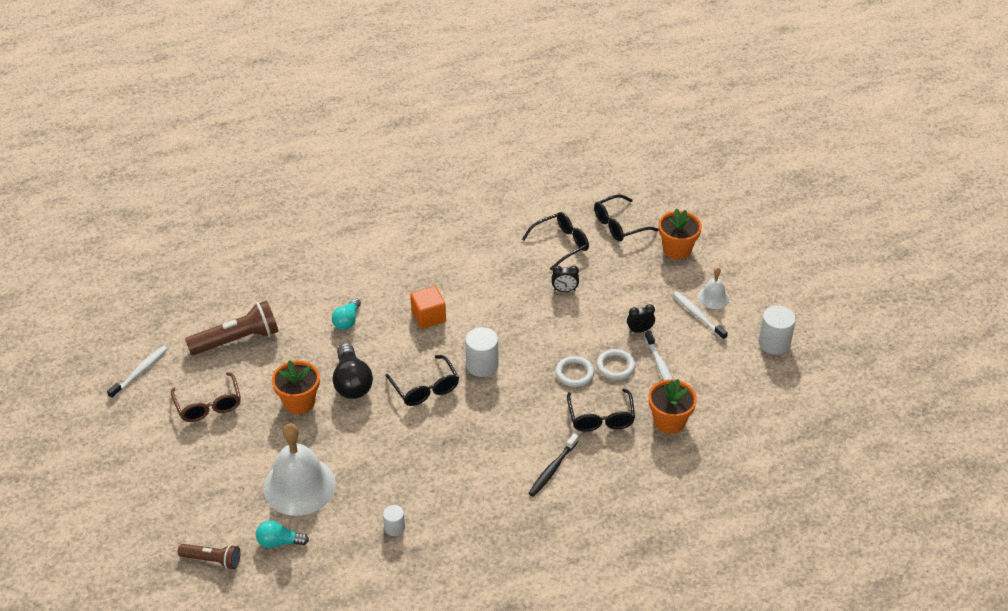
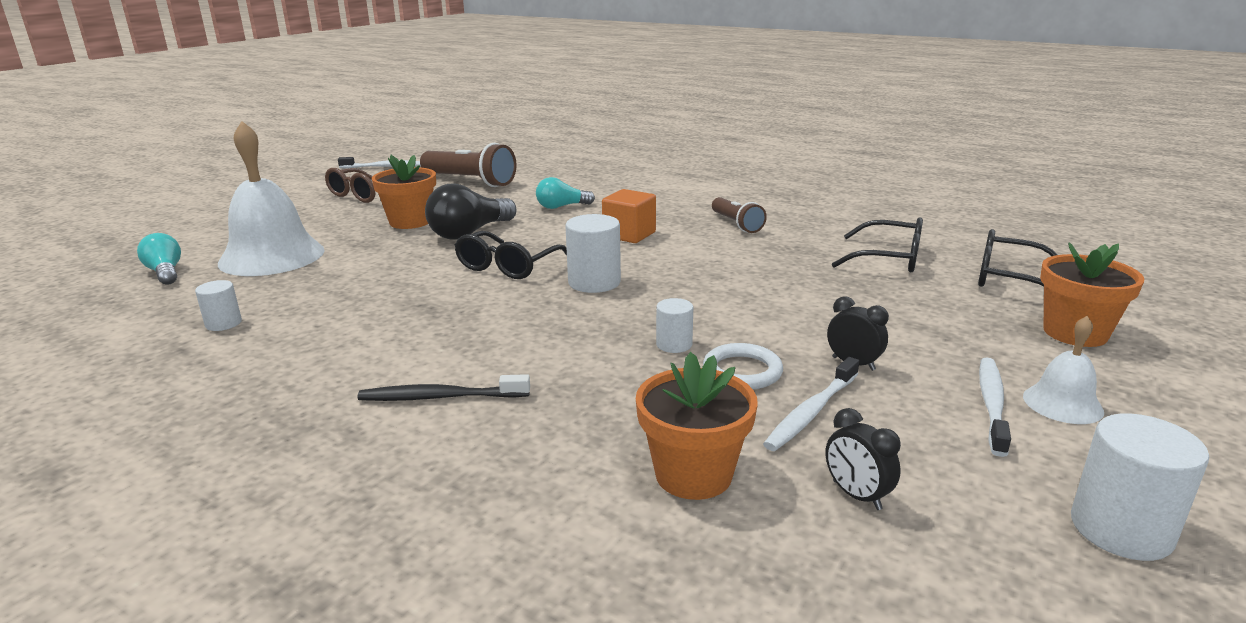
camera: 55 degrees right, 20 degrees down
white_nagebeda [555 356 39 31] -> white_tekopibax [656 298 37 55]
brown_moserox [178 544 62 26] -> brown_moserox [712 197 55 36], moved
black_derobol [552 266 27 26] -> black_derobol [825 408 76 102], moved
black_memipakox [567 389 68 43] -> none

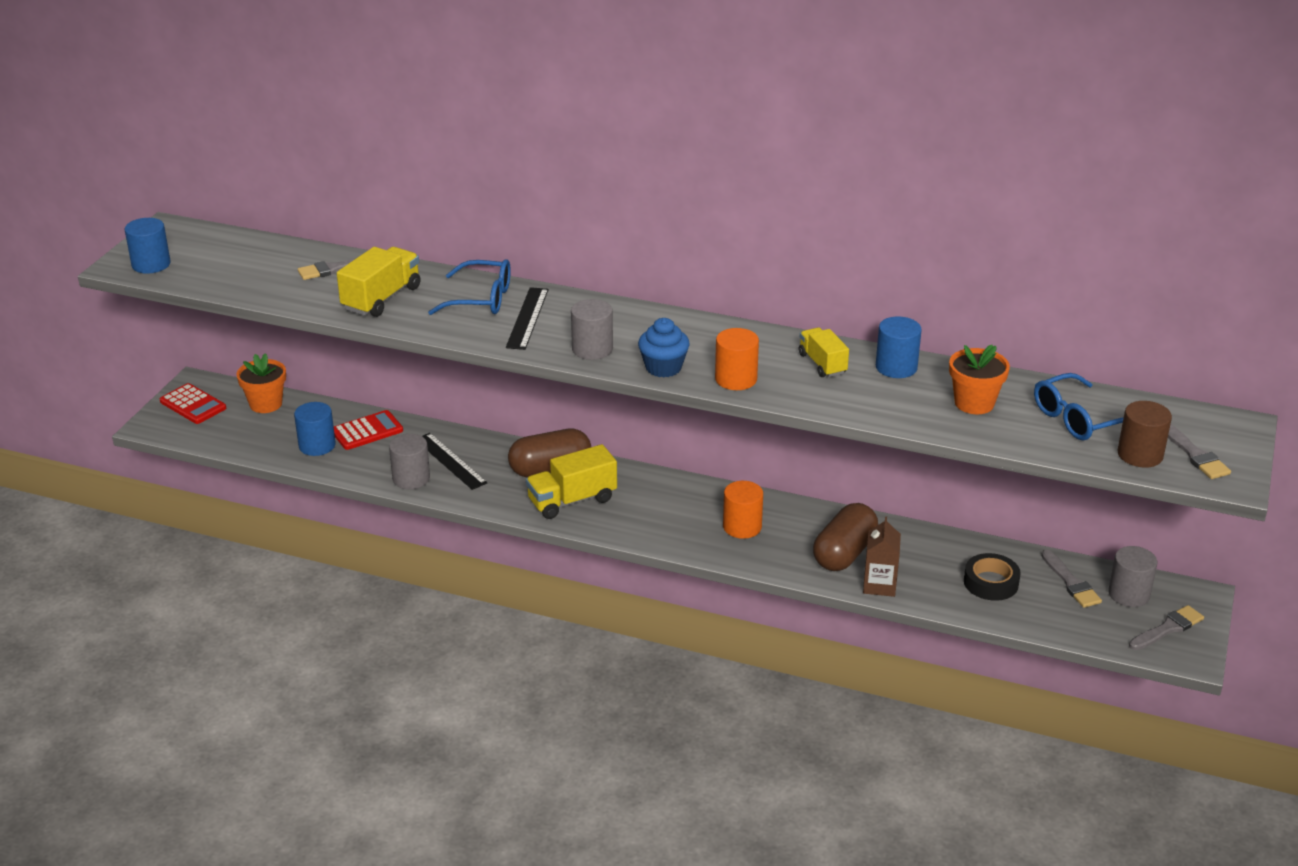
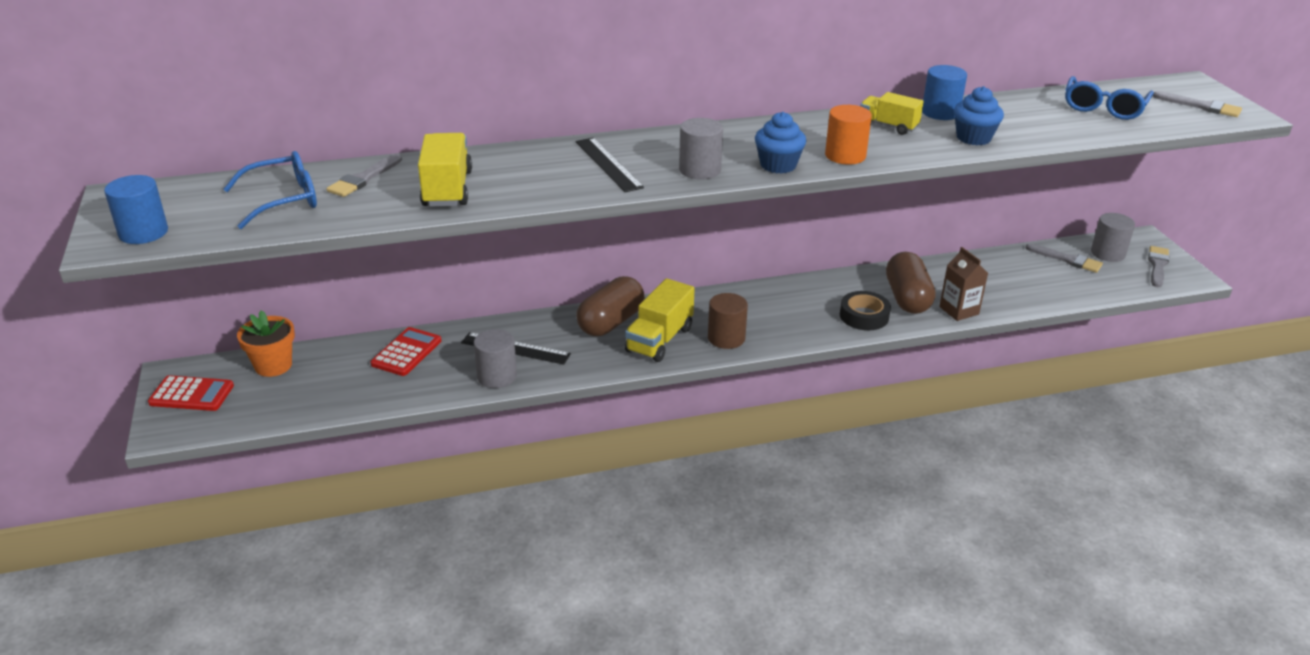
camera: 35 degrees left, 0 degrees up
blue_memipakox [428 259 83 56] -> blue_memipakox [224 151 93 78], moved
brown_tekopibax [1118 401 54 67] -> brown_tekopibax [708 293 40 56], moved
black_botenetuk [964 553 57 48] -> black_botenetuk [840 291 51 39], moved
none -> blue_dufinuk [954 86 50 59]
blue_tekopibax [294 402 42 54] -> none
orange_tekopibax [723 481 40 58] -> none
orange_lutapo [949 345 61 69] -> none

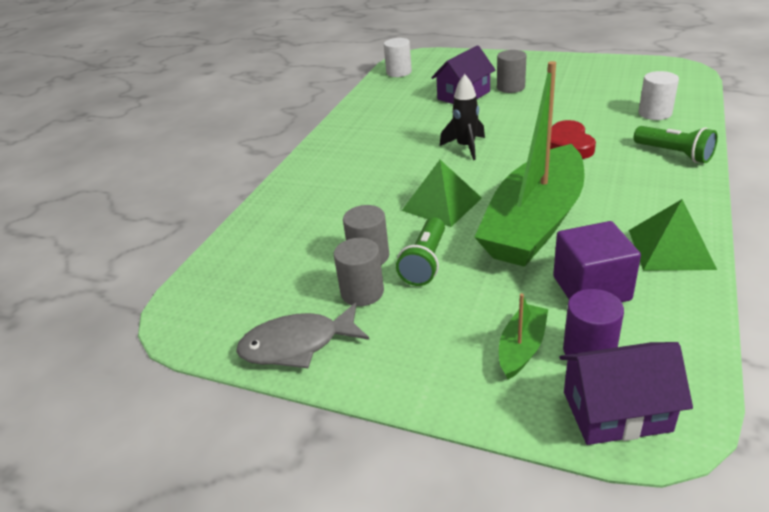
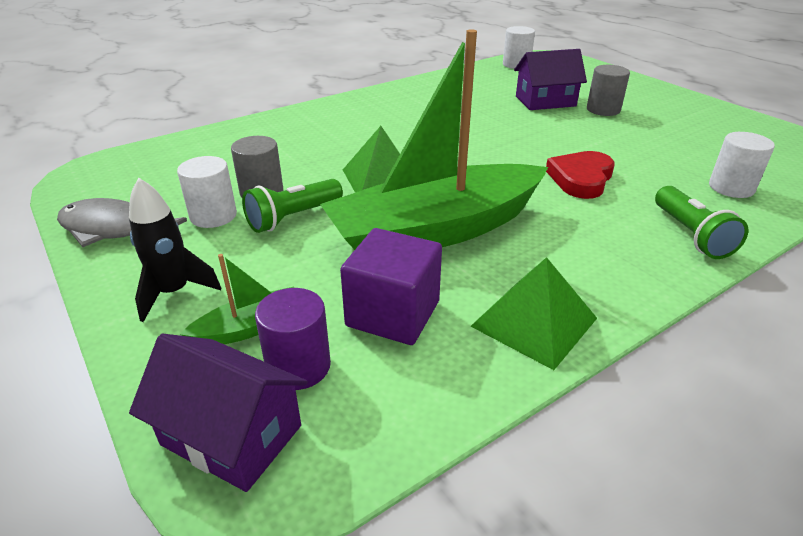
camera: 30 degrees right, 0 degrees up
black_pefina [440 74 45 86] -> black_pefina [129 178 92 144], moved
grey_tekopibax [334 238 50 68] -> white_tekopibax [177 156 60 72]

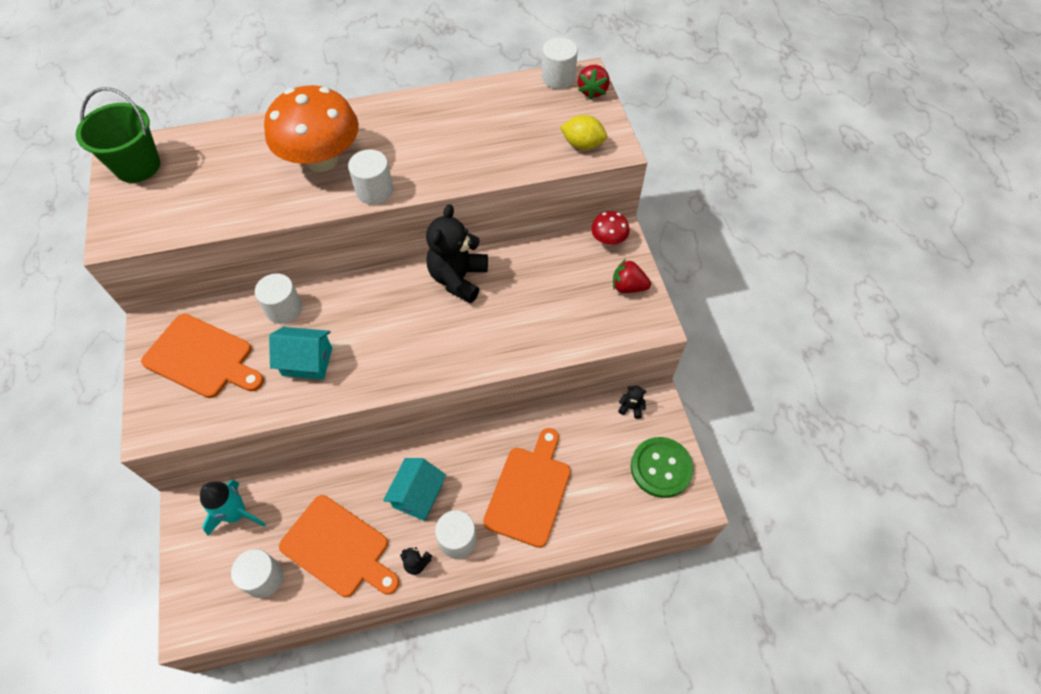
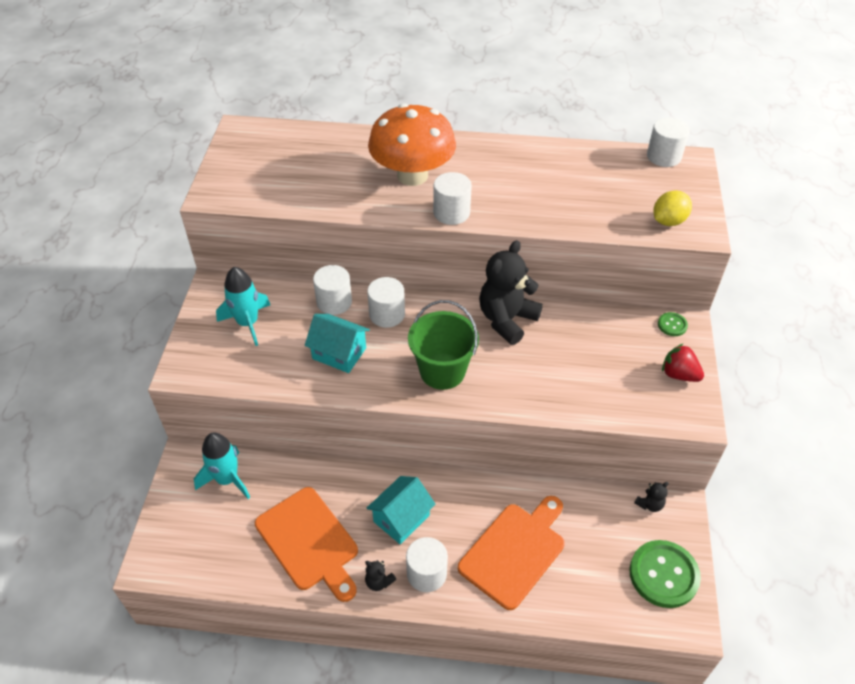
camera: 20 degrees right, 10 degrees down
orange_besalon [141 314 123 84] -> turquoise_pefina [216 267 54 79]
white_tekopibax [231 549 52 49] -> white_tekopibax [367 277 38 51], moved
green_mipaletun [76 87 84 96] -> green_mipaletun [408 300 71 90], moved
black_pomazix [618 386 28 33] -> black_pomazix [634 482 34 30], 105 degrees clockwise
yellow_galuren [560 115 47 35] -> yellow_galuren [653 190 39 36], 75 degrees counterclockwise
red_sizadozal [591 211 39 35] -> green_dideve [658 312 30 24]
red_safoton [578 65 32 35] -> none

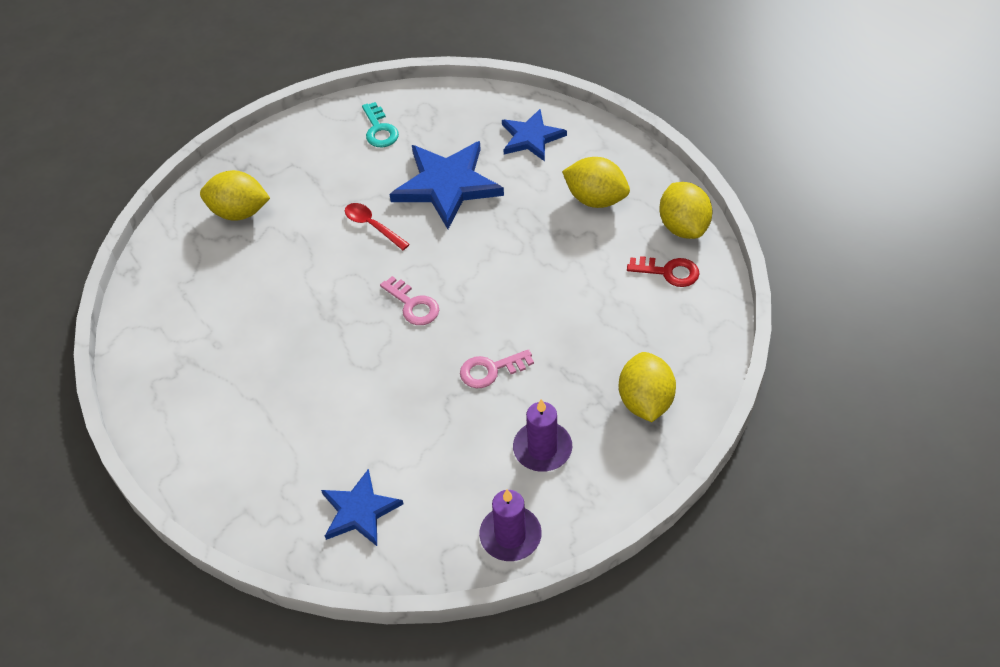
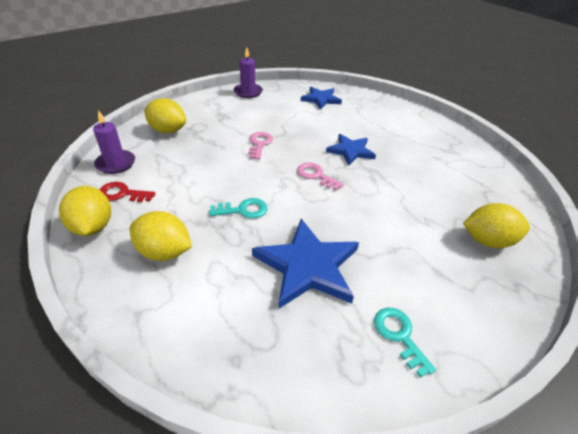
camera: 170 degrees right, 10 degrees down
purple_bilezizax [513 399 59 73] -> purple_bilezizax [93 110 42 64], moved
yellow_galuren [619 352 57 70] -> yellow_galuren [144 98 42 35], 60 degrees counterclockwise
none -> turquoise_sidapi [209 198 58 21]
pink_sidapi [460 349 74 39] -> pink_sidapi [248 132 25 27], 60 degrees counterclockwise
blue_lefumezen [502 109 65 52] -> blue_lefumezen [326 134 50 31], moved
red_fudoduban [345 203 65 47] -> none

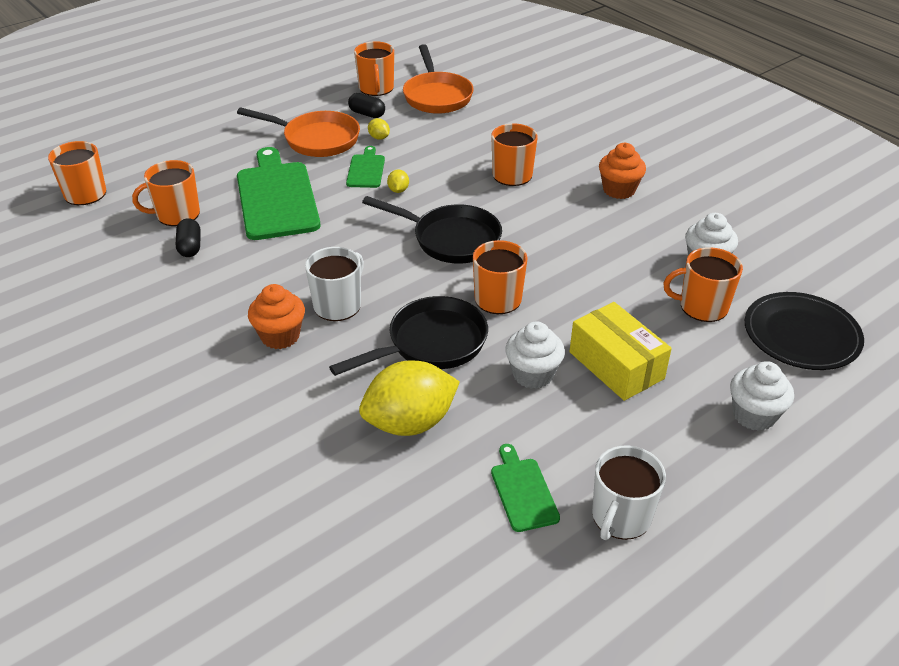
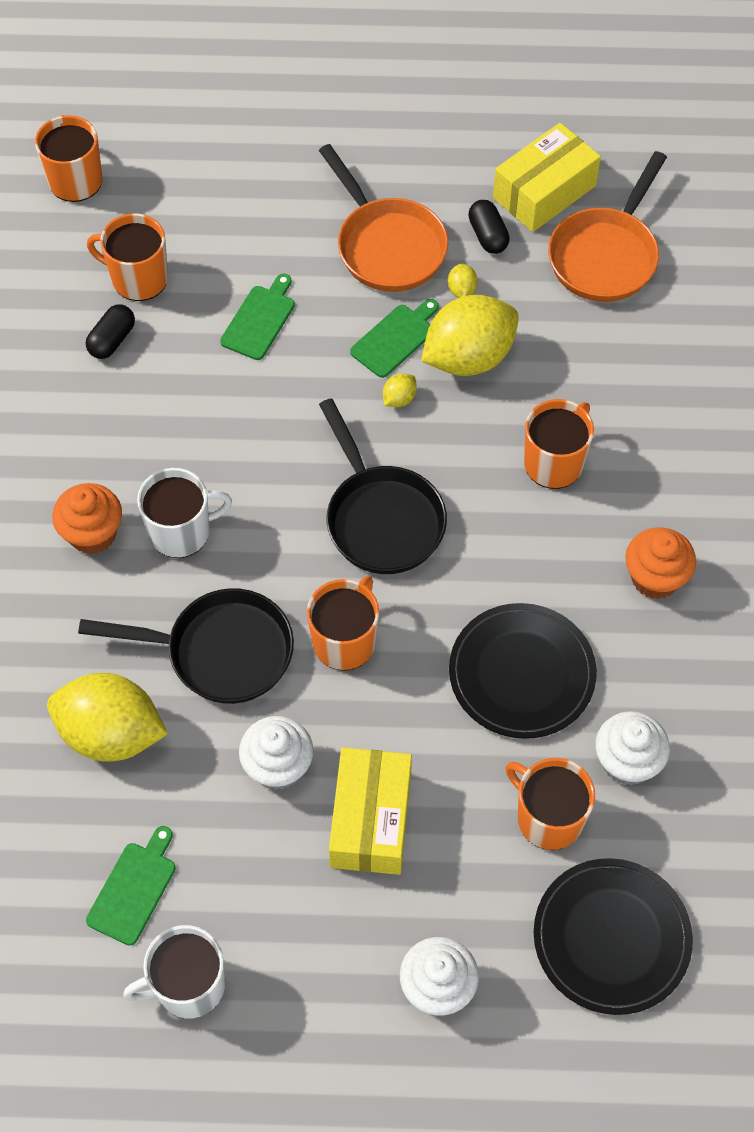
camera: 40 degrees right, 20 degrees up
green_besalon [237 147 84 93] -> green_besalon [220 274 75 86], x0.49
none -> yellow_galuren [421 295 98 81]
none -> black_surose [449 603 148 136]
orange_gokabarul [354 41 40 55] -> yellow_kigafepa [493 123 108 109]

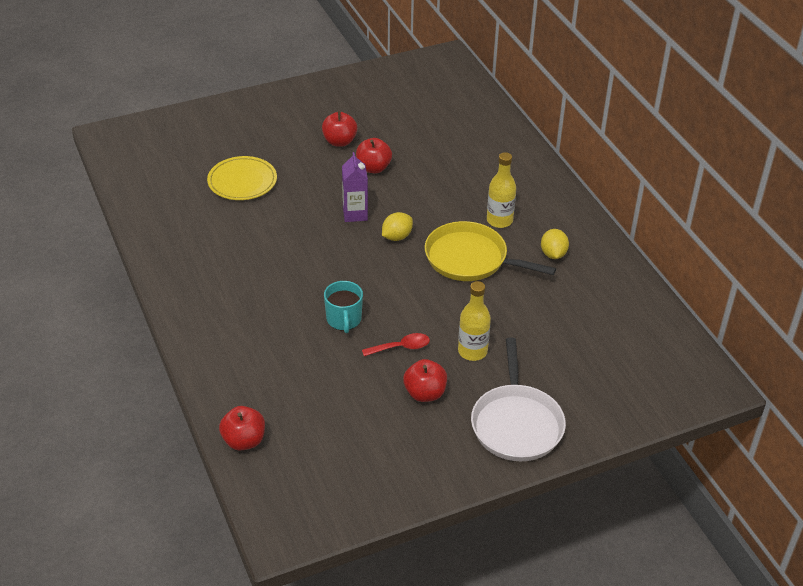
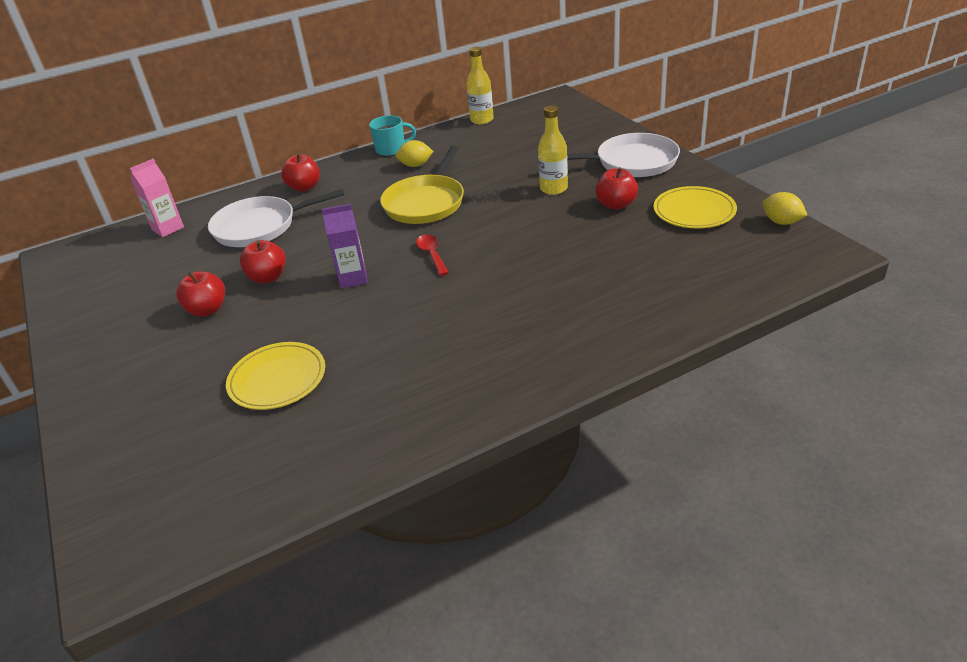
camera: 90 degrees left, 5 degrees down
none -> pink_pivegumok [130 159 54 78]
none -> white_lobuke [208 189 137 58]
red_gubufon [219 406 46 45] -> red_gubufon [281 153 39 39], moved
turquoise_gokabarul [324 281 39 52] -> turquoise_gokabarul [369 115 47 41], moved
red_fudoduban [362 333 68 23] -> red_fudoduban [416 234 33 42], moved
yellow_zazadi [487 152 29 76] -> yellow_zazadi [467 47 27 77], moved
none -> yellow_surose [653 186 84 43]
yellow_galuren [382 212 31 29] -> yellow_galuren [762 192 45 33], moved

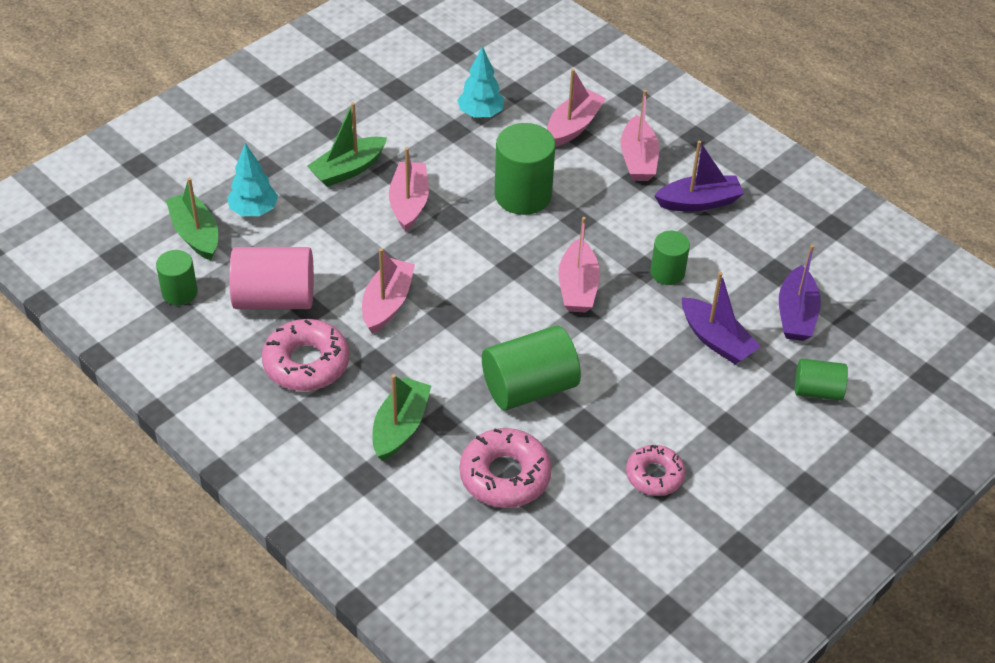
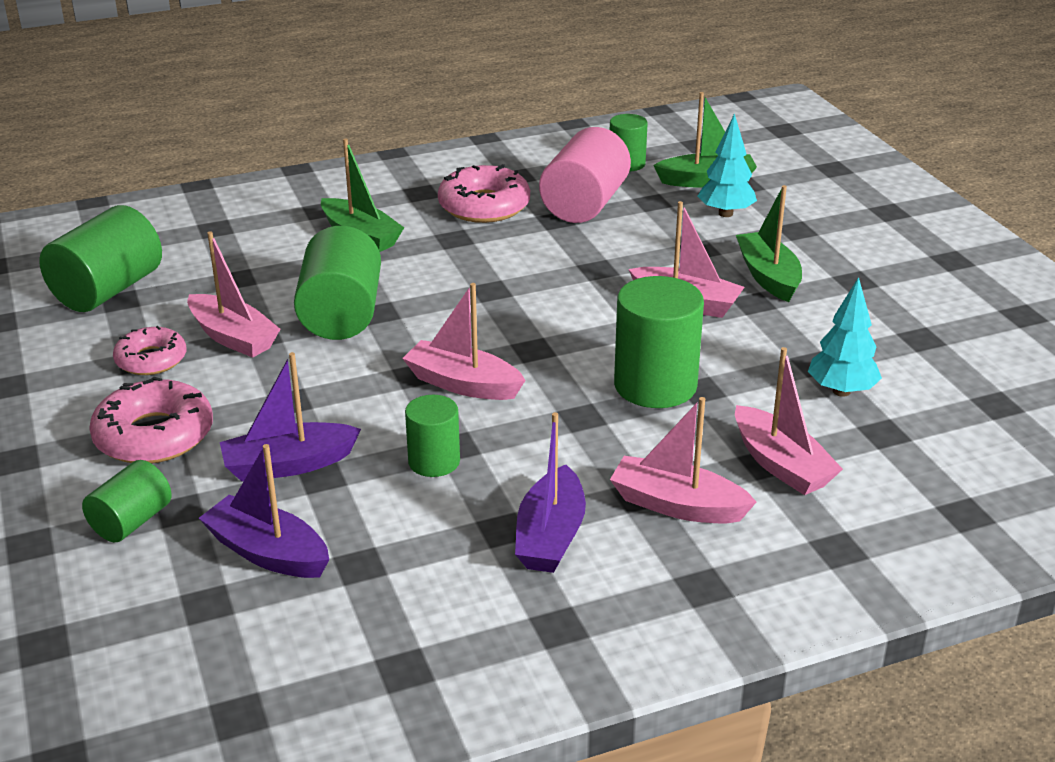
camera: 115 degrees right, 15 degrees down
none -> green_tekopibax [39 205 123 107]
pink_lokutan [460 428 92 80] -> pink_lokutan [89 377 124 87], moved
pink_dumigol [362 248 53 86] -> pink_dumigol [187 231 93 127], moved

